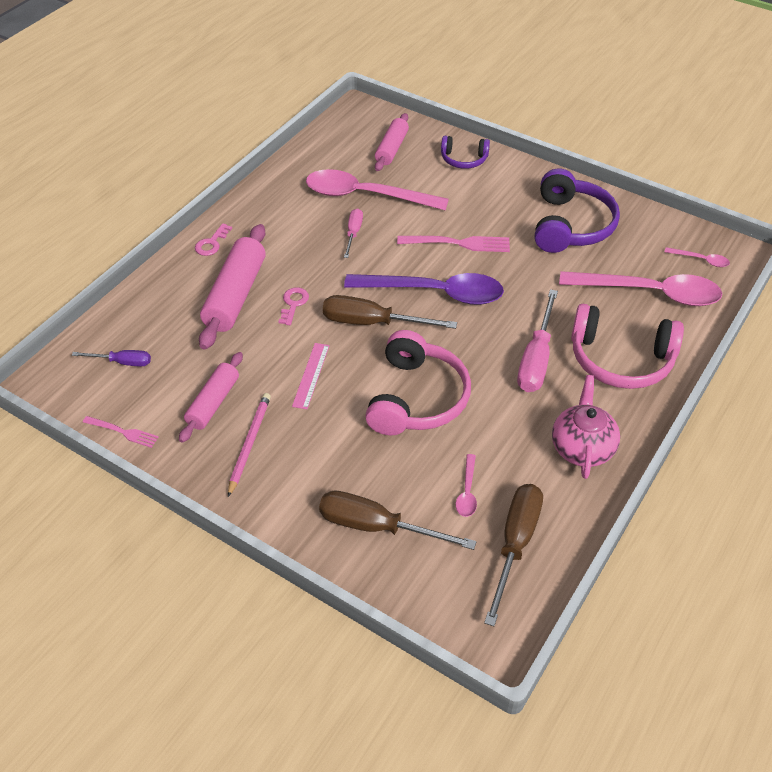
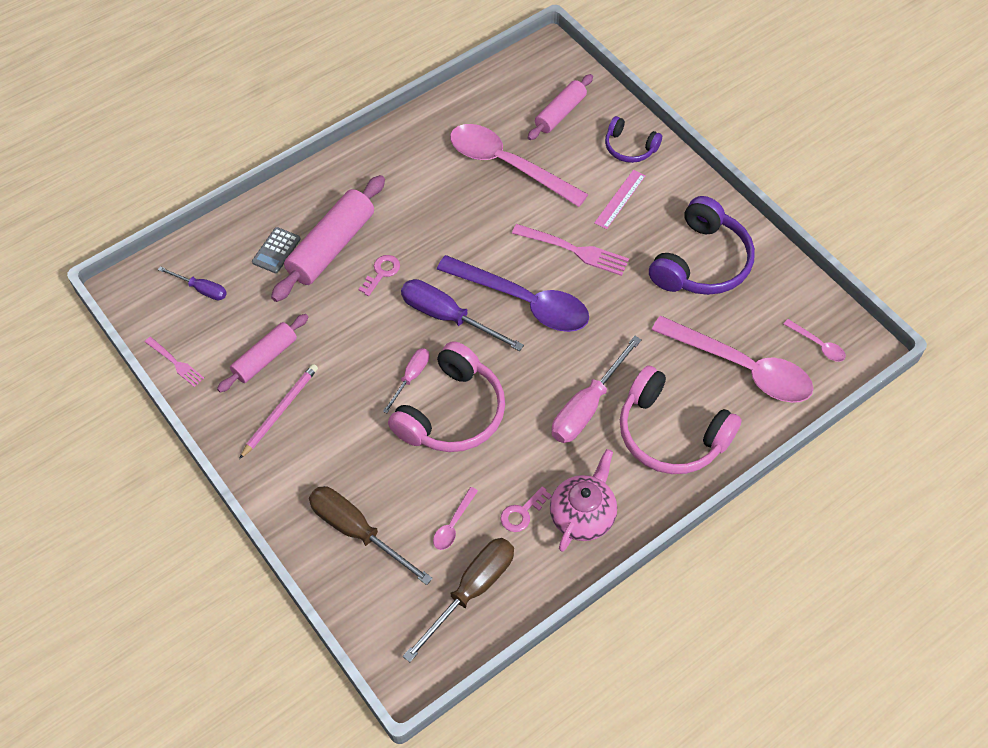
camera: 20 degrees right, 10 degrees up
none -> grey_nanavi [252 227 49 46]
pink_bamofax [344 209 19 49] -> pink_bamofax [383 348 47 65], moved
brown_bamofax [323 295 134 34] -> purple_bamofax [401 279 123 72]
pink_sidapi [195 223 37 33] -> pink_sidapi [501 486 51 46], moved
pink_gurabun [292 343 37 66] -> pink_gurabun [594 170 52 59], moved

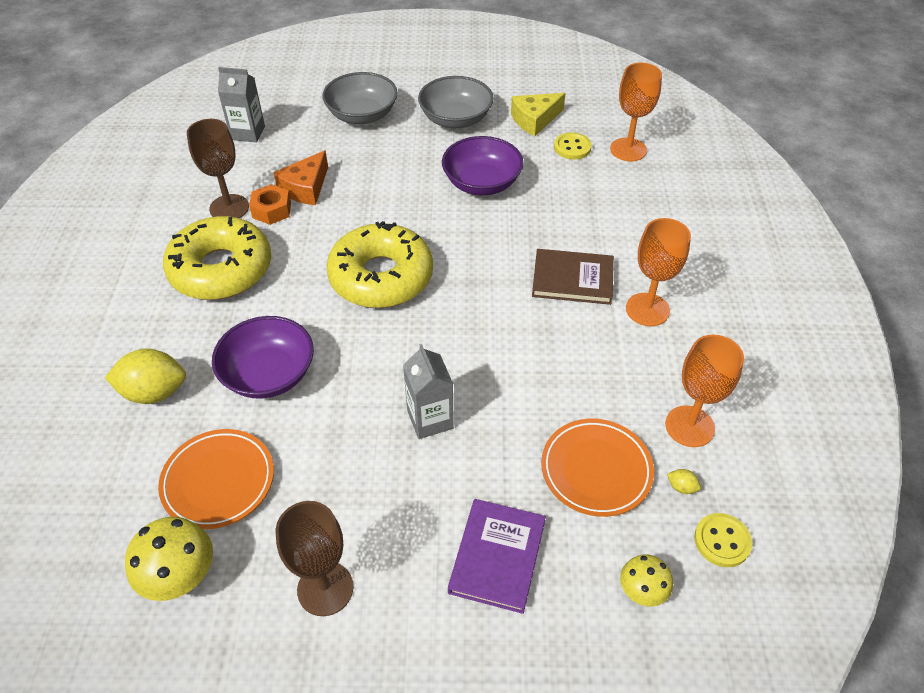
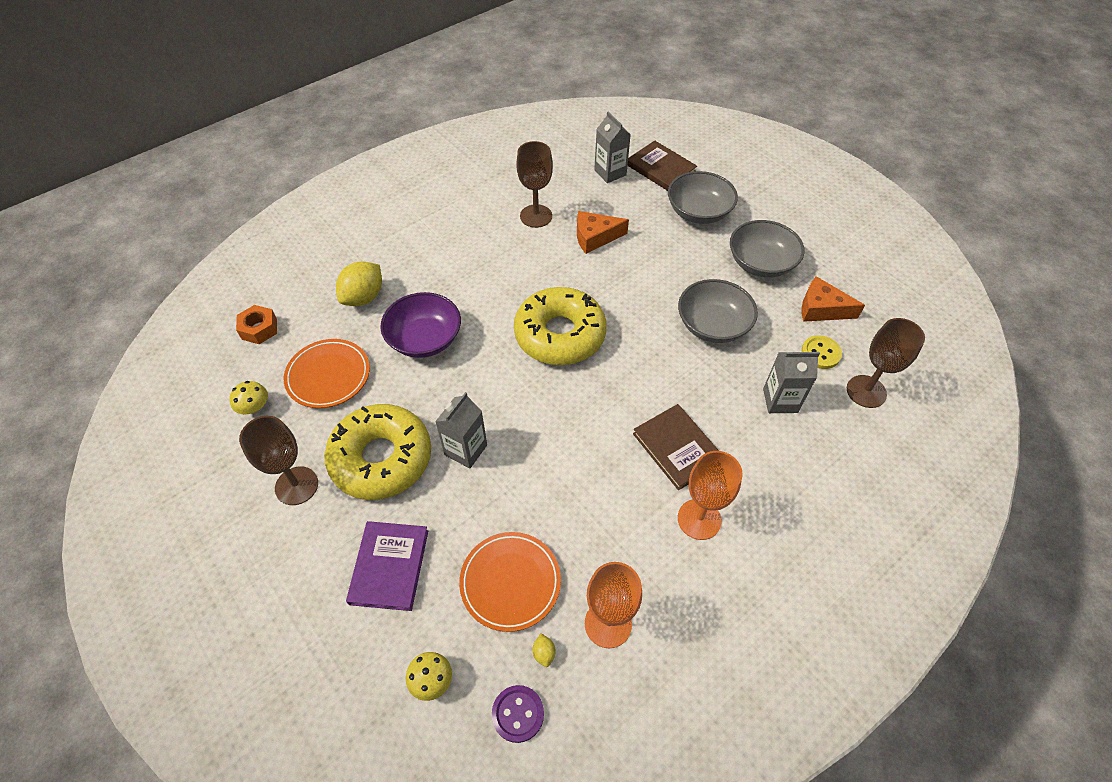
camera: 50 degrees right, 5 degrees up
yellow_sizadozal [125 517 88 84] -> yellow_sizadozal [229 381 39 33], x0.62
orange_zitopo [249 184 42 41] -> orange_zitopo [236 305 41 39], moved
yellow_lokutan [163 216 108 84] -> yellow_lokutan [324 404 107 96], moved
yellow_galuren [105 349 81 55] -> yellow_galuren [336 261 46 45], 75 degrees clockwise
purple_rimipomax [448 499 98 115] -> purple_rimipomax [346 521 82 90], 60 degrees counterclockwise
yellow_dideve [694 513 59 54] -> purple_dideve [492 685 52 58]
none -> brown_rimipomax [627 140 70 51]
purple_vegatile [442 136 82 59] -> grey_vegatile [678 279 80 64]
none -> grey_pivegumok [763 352 57 61]
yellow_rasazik [511 93 54 43] -> orange_rasazik [802 276 63 46]
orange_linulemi [610 63 52 98] -> brown_linulemi [847 318 78 90]

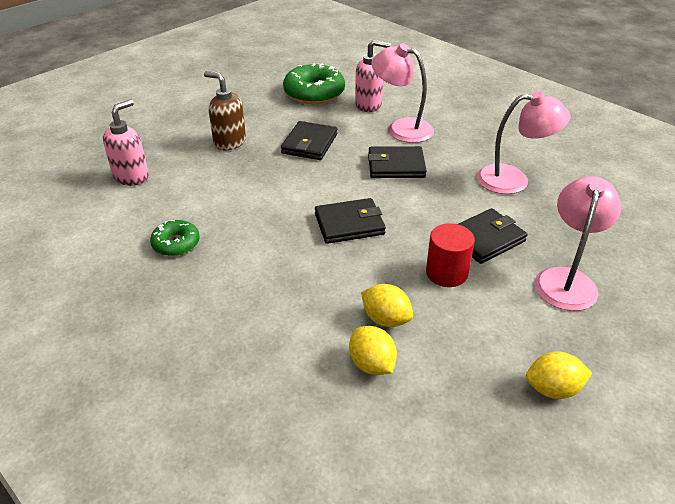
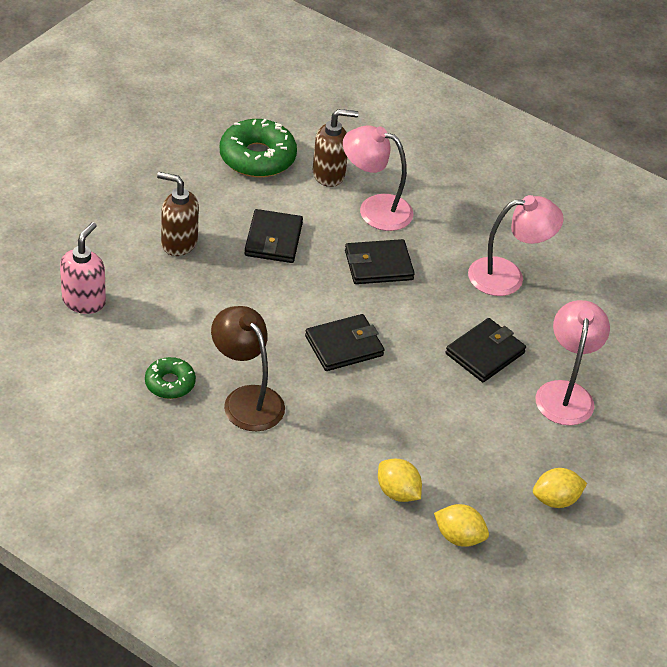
camera: 15 degrees left, 5 degrees up
none -> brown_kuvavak [211 306 74 125]
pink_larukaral [355 40 35 72] -> brown_larukaral [313 109 46 78]
yellow_galuren [361 284 52 43] -> yellow_galuren [434 504 55 43], moved
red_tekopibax [426 223 49 64] -> none

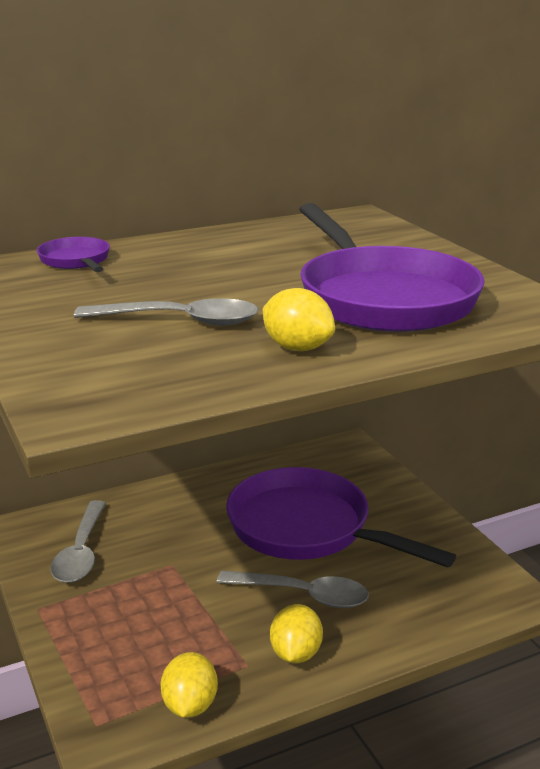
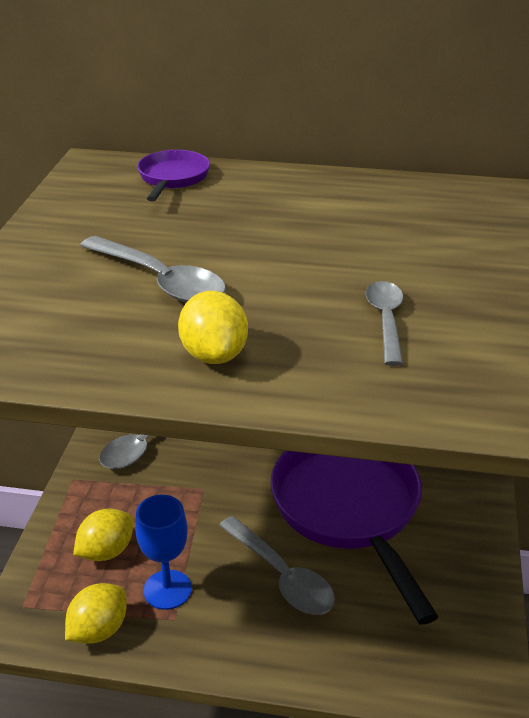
camera: 35 degrees right, 10 degrees up
yellow_galuren [270 604 53 59] -> yellow_galuren [73 508 60 53], moved
none -> blue_linulemi [135 495 57 115]
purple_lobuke [299 203 186 129] -> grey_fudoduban [366 281 37 85]

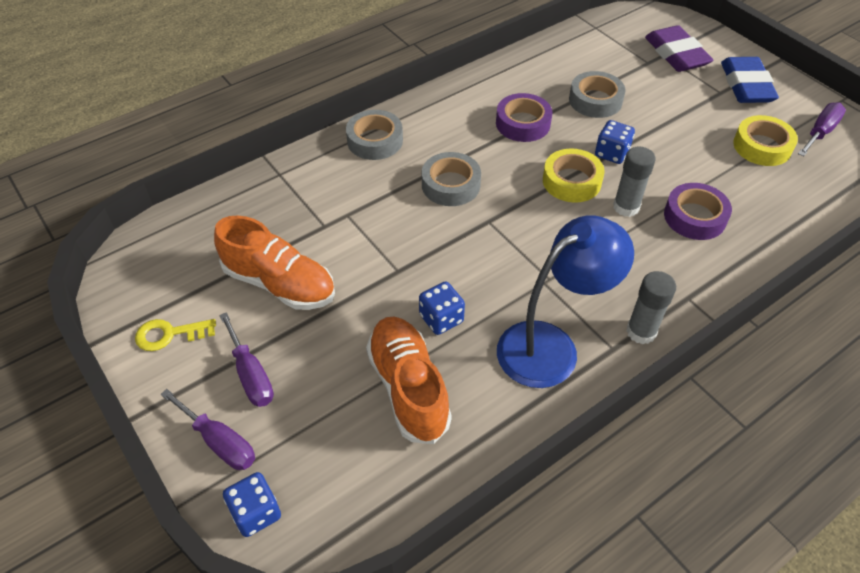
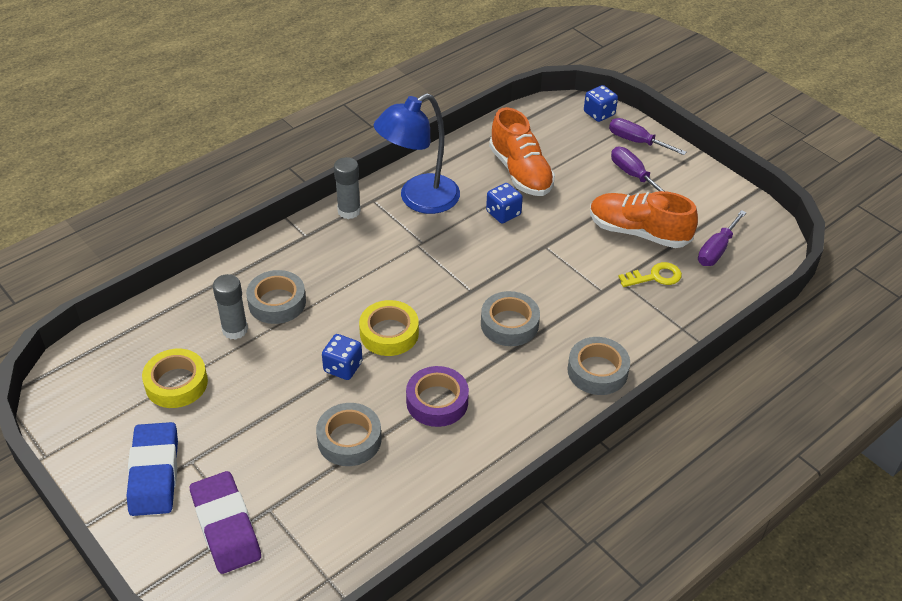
camera: 175 degrees right, 5 degrees down
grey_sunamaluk [613 146 43 71] -> grey_sunamaluk [213 274 35 66], moved
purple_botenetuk [664 183 68 57] -> grey_botenetuk [246 270 60 54]
yellow_sidapi [135 319 81 32] -> yellow_sidapi [619 262 63 25], moved
purple_bamofax [798 102 48 55] -> purple_bamofax [698 210 49 56], moved

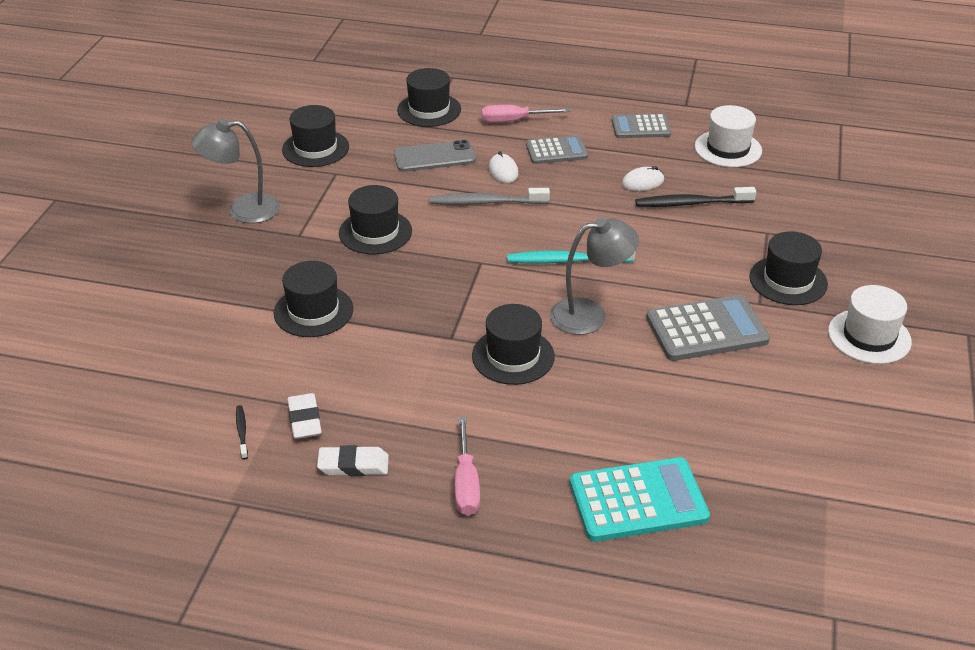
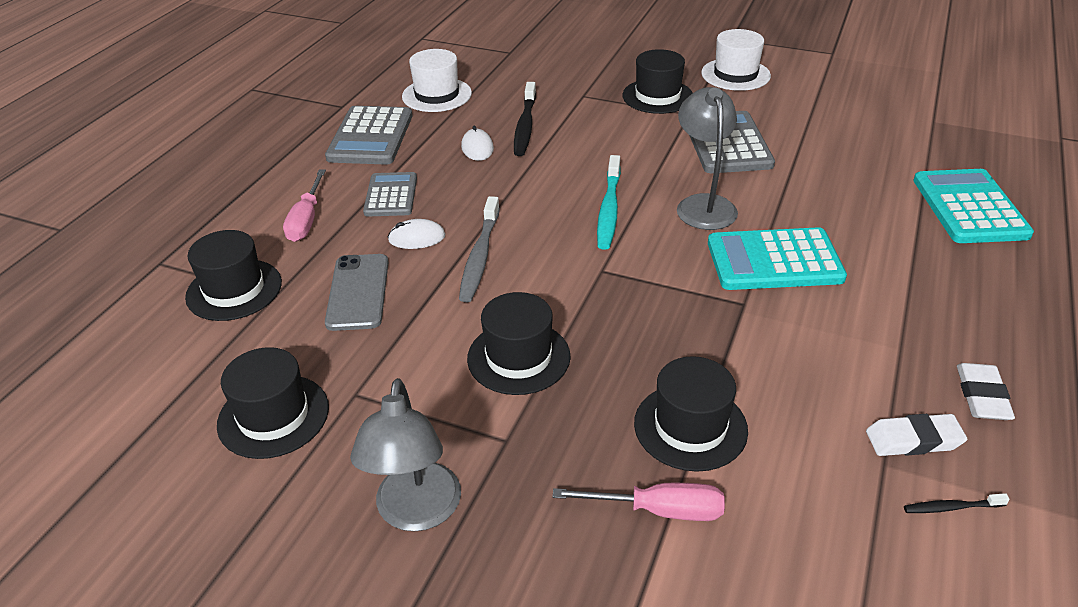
camera: 80 degrees left, 0 degrees up
grey_nanavi [612 114 59 24] -> grey_nanavi [325 106 87 59], x1.56
pink_bamofax [455 416 25 99] -> pink_bamofax [553 483 172 38], moved
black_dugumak [472 304 83 81] -> turquoise_nanavi [708 227 139 63]

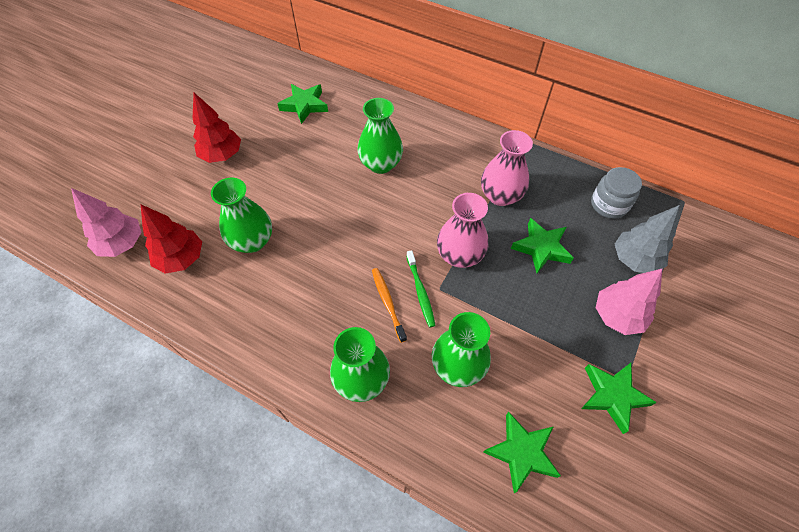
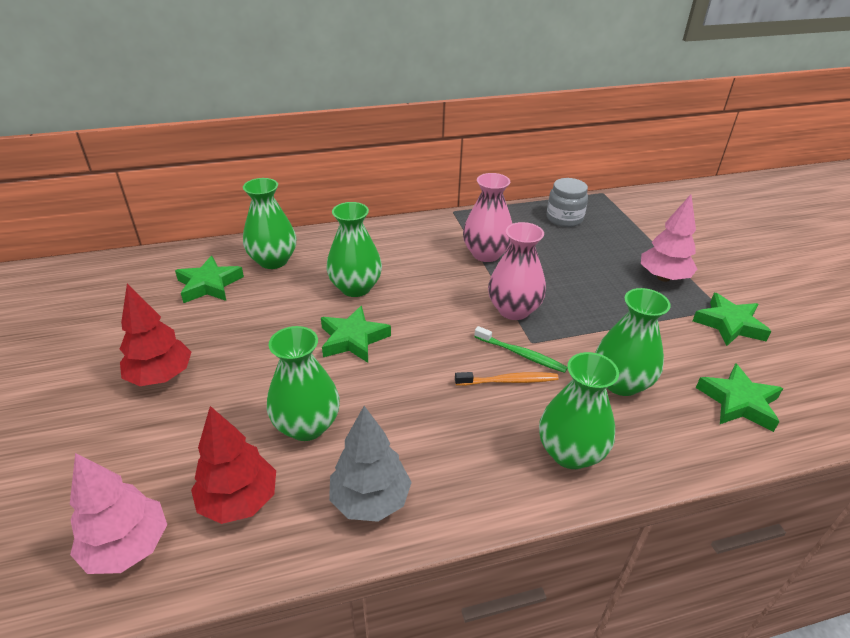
camera: 45 degrees left, 20 degrees down
none -> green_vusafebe [243 178 53 91]
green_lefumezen [511 218 63 55] -> green_lefumezen [321 306 70 57], moved
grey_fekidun [615 205 65 68] -> grey_fekidun [329 406 83 116], moved
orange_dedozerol [372 268 35 75] -> orange_dedozerol [455 372 104 14], 150 degrees clockwise

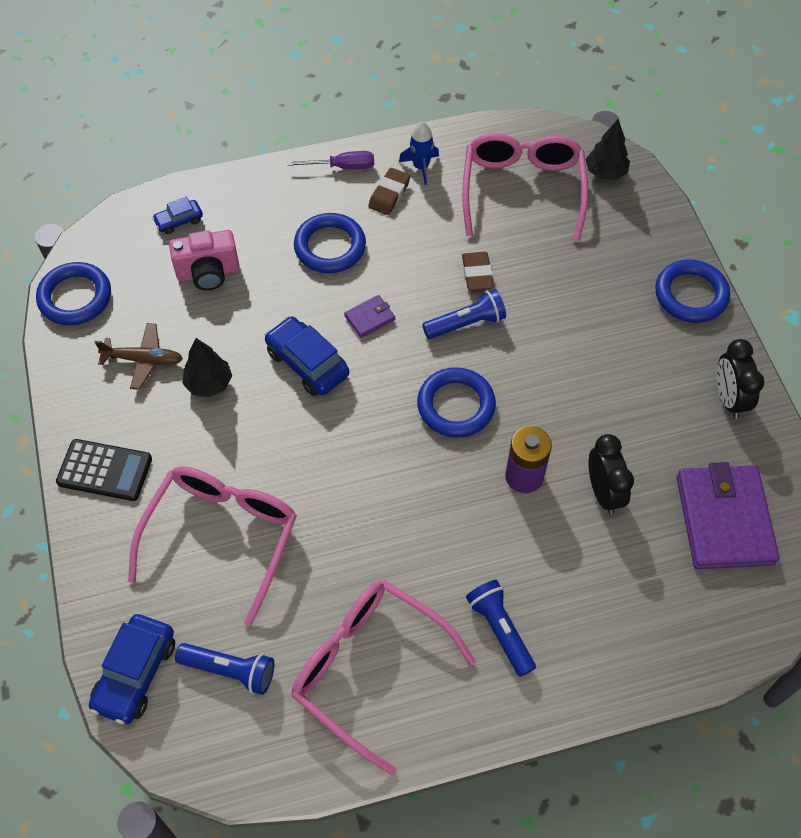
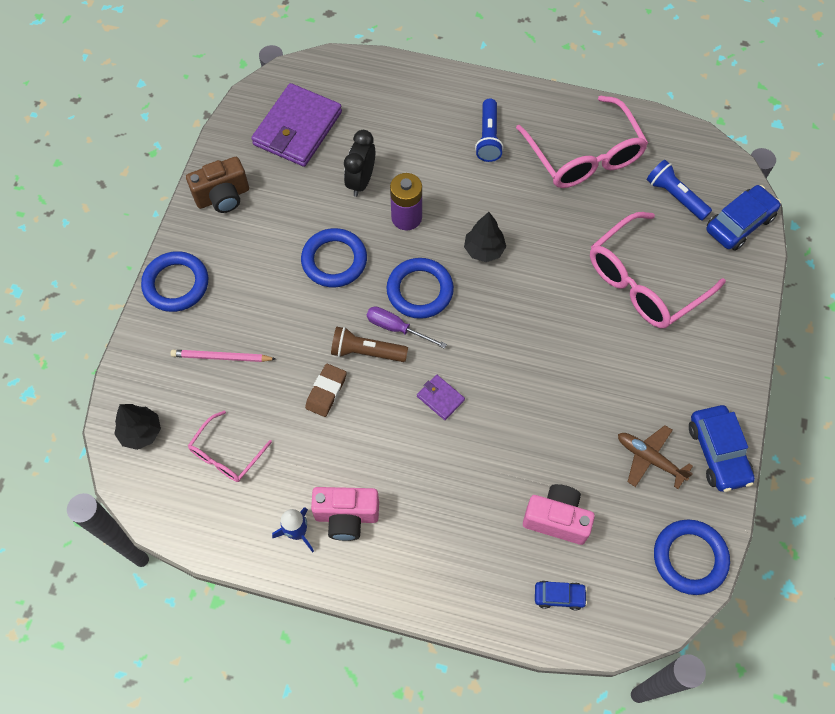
camera: 150 degrees left, 5 degrees up
none -> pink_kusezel [170 350 106 12]
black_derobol [717 339 47 80] -> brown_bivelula [186 157 63 56]
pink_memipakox [462 133 126 108] -> pink_memipakox [188 410 84 72], x0.54
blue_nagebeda [294 213 72 60] -> blue_nagebeda [301 228 66 59], moved
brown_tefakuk [368 168 42 47] -> pink_bivelula [311 487 68 54]
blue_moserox [422 289 84 50] -> brown_moserox [331 326 77 36]
purple_bamofax [287 151 87 18] -> purple_bamofax [367 306 80 43], moved
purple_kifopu [344 295 51 43] -> purple_kifopu [417 375 48 45], 45 degrees clockwise
black_fekidun [182 338 50 59] -> black_fekidun [464 212 42 50], moved
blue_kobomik [264 316 85 80] -> blue_kobomik [689 405 66 87], moved
black_nanavi [56 439 96 62] -> none

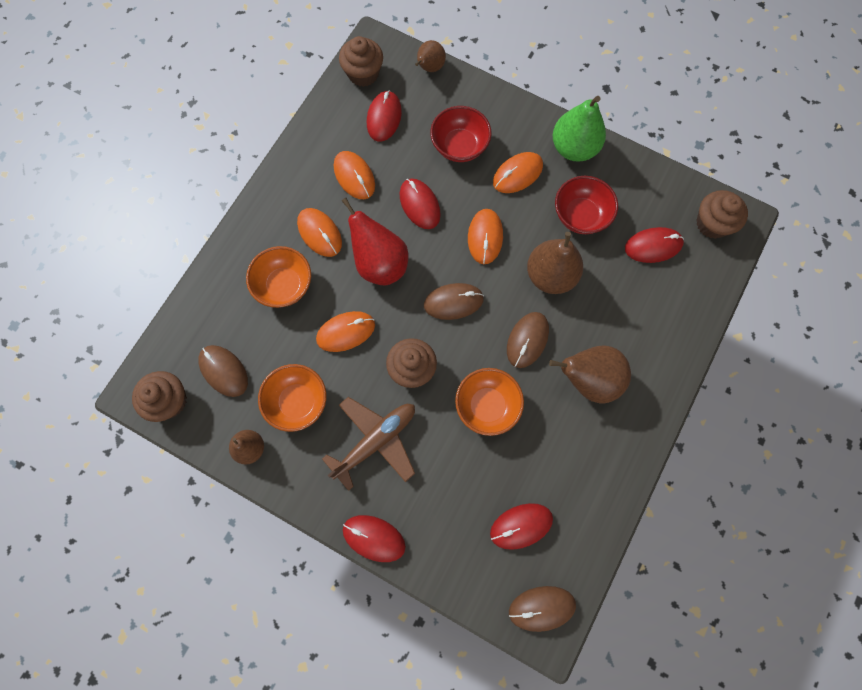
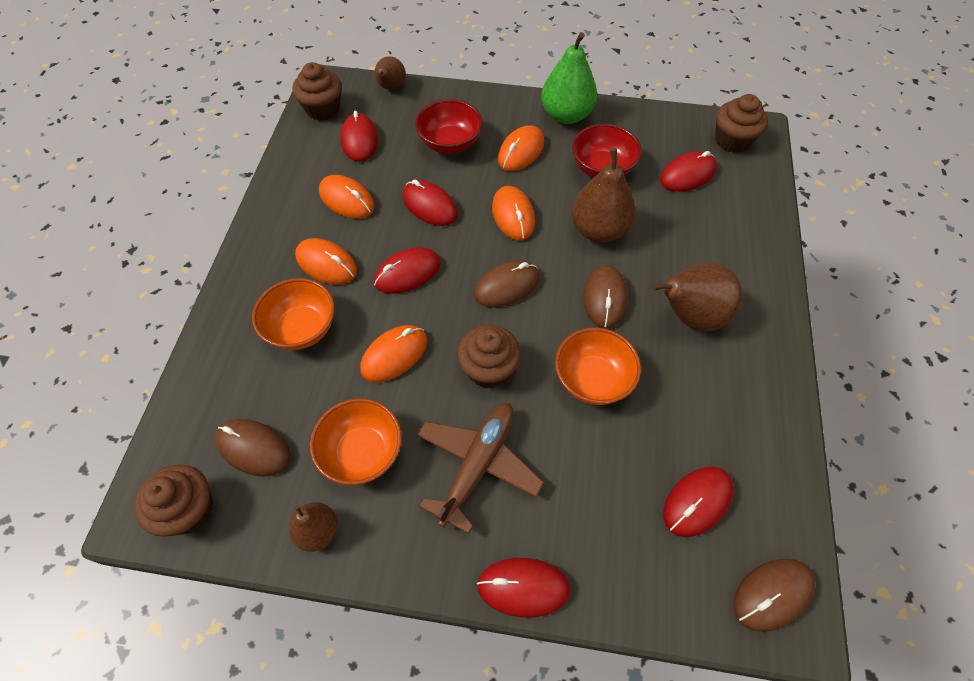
camera: 20 degrees left, 15 degrees down
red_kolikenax [342 198 66 87] -> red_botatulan [374 247 67 47]

